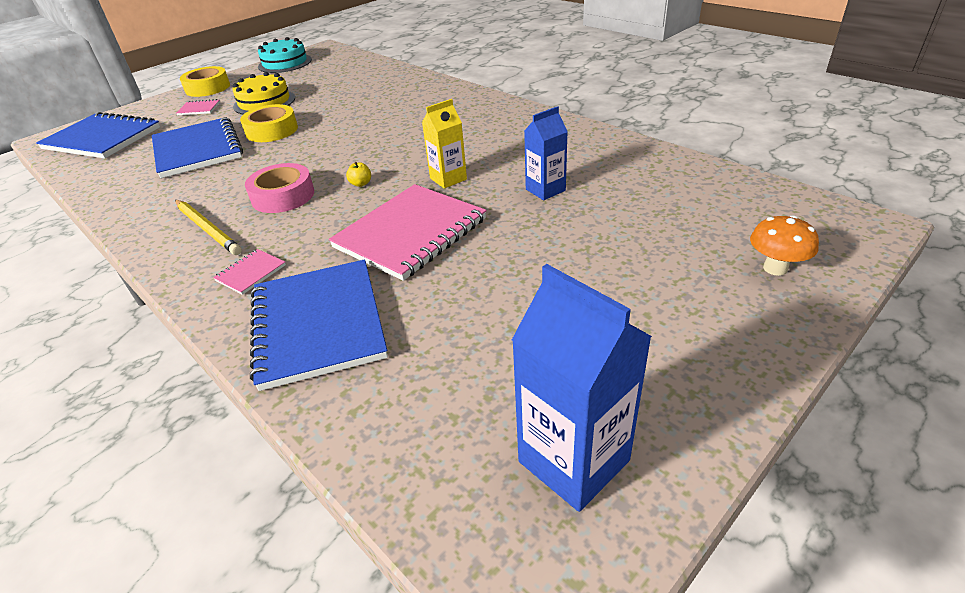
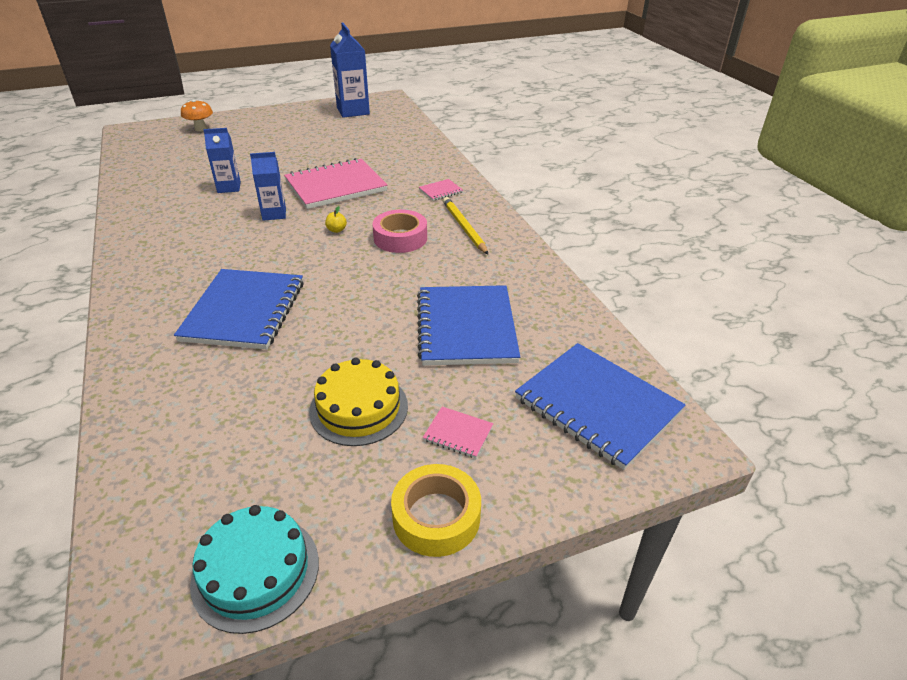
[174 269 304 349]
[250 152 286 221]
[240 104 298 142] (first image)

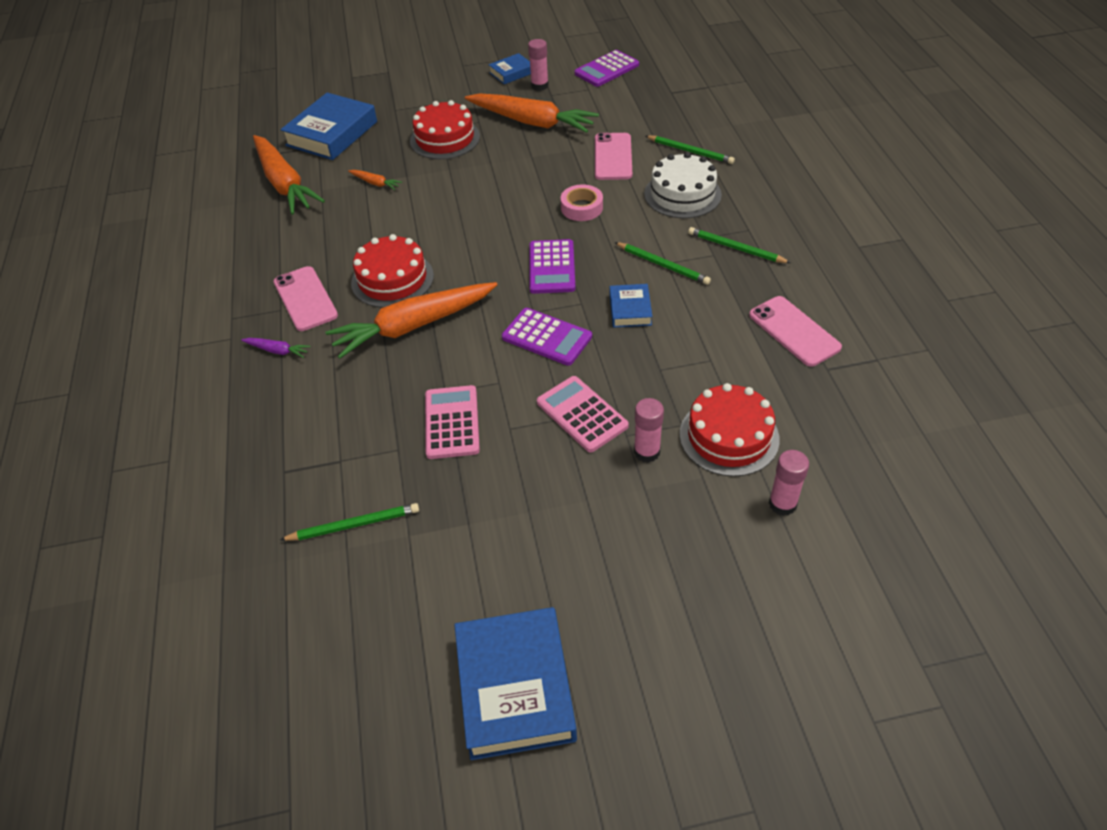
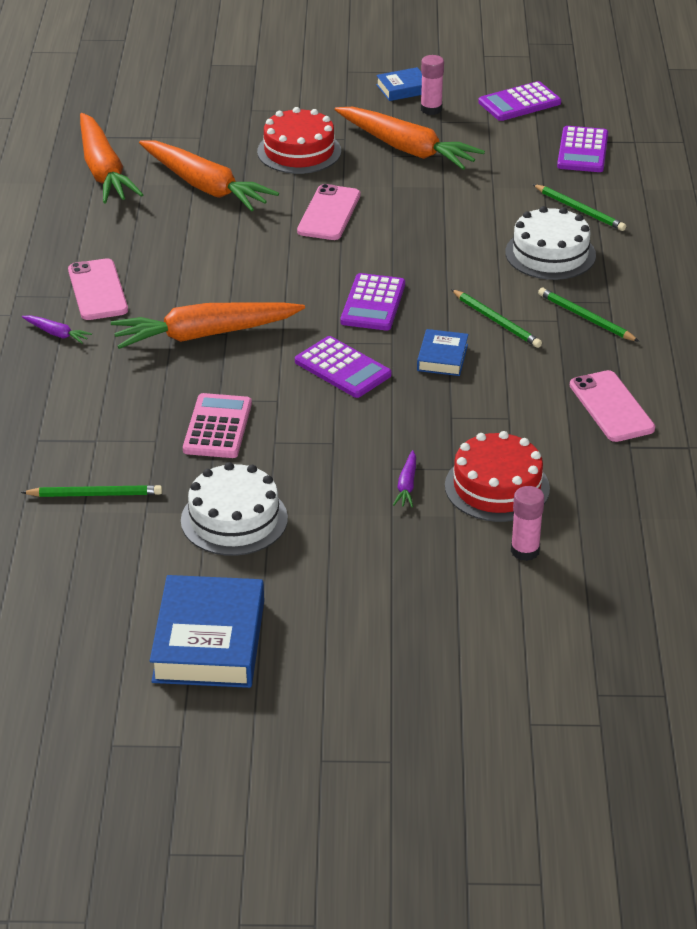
[139 140 279 211]
[181 462 288 556]
[297 184 360 240]
[393 450 416 507]
[557 126 608 172]
[280 92 377 160] (first image)
[351 234 434 308] (first image)
[537 376 629 452] (first image)
[561 184 603 221] (first image)

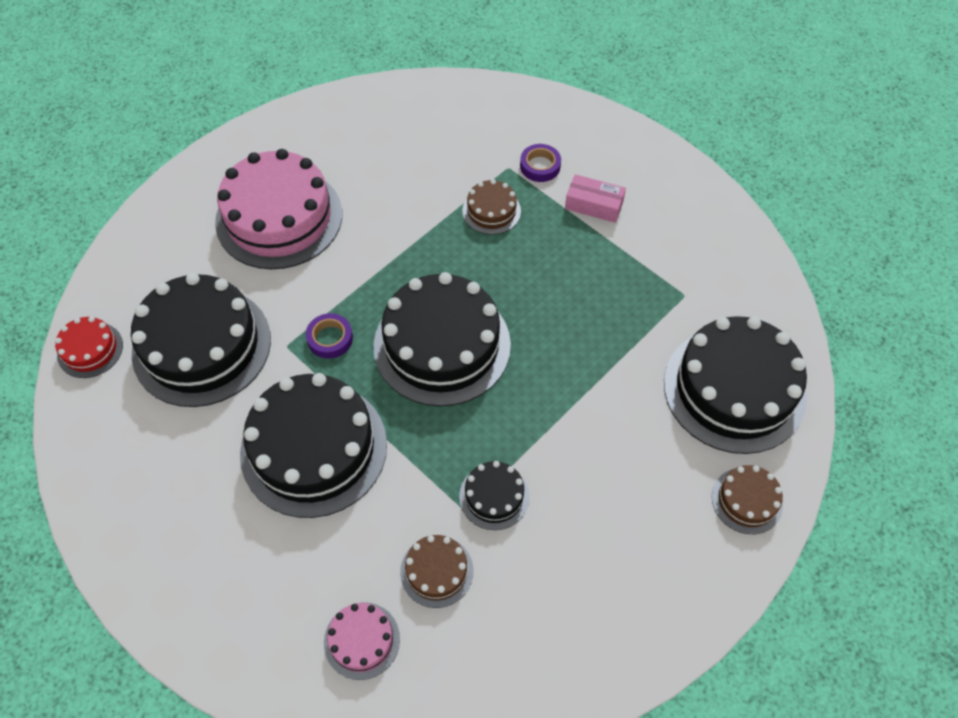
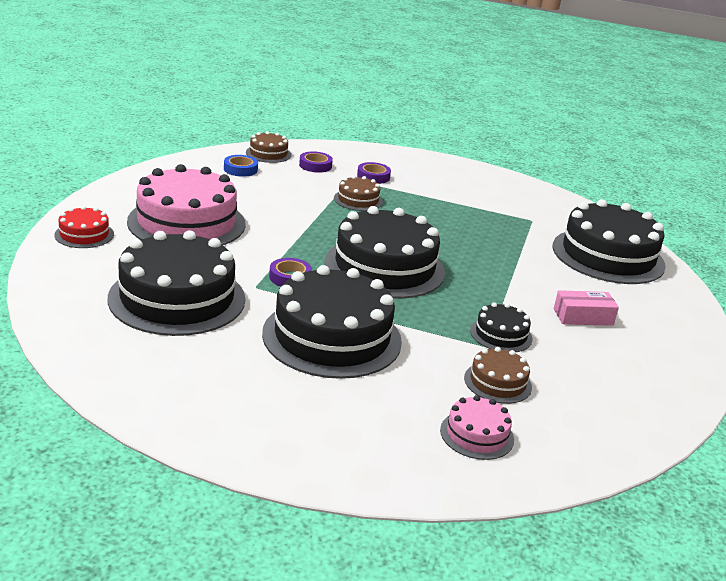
[54 206 114 248]
[224 155 258 177]
[246 131 291 163]
[299 151 333 173]
[554 290 619 326]

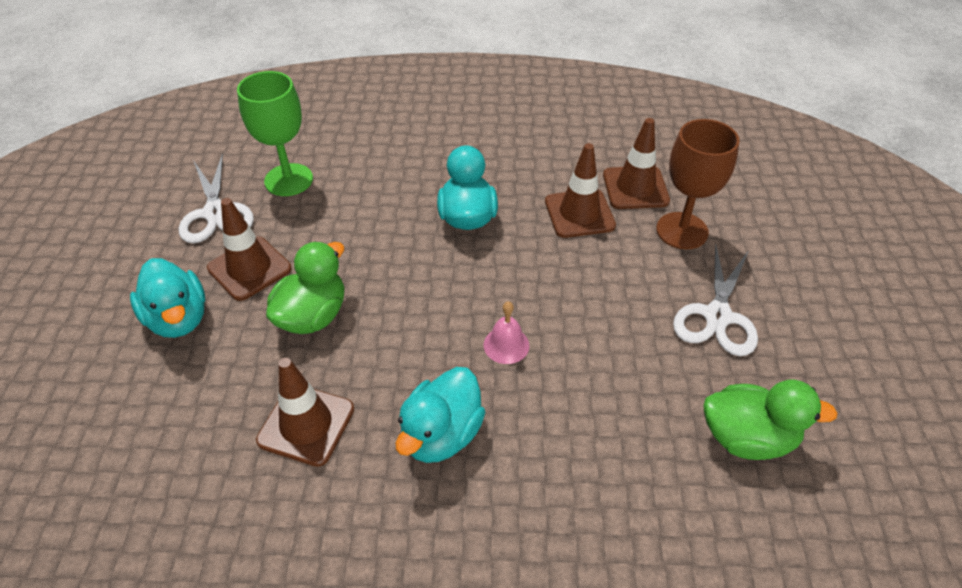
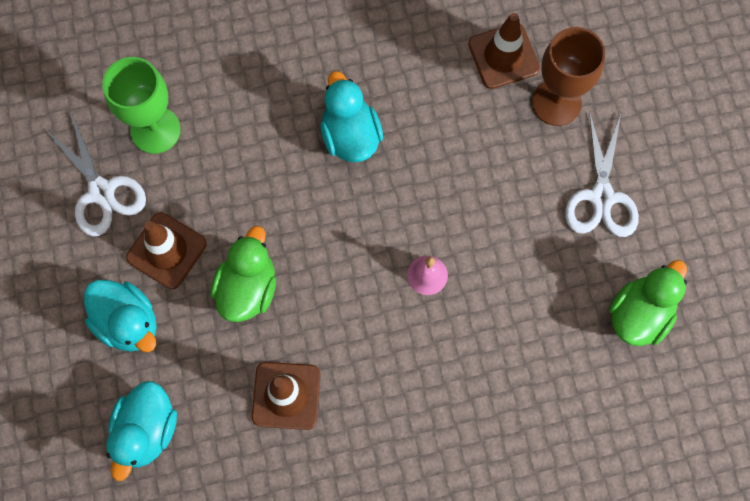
[106 381 177 481]
[609 260 687 346]
[545 143 616 238] (first image)

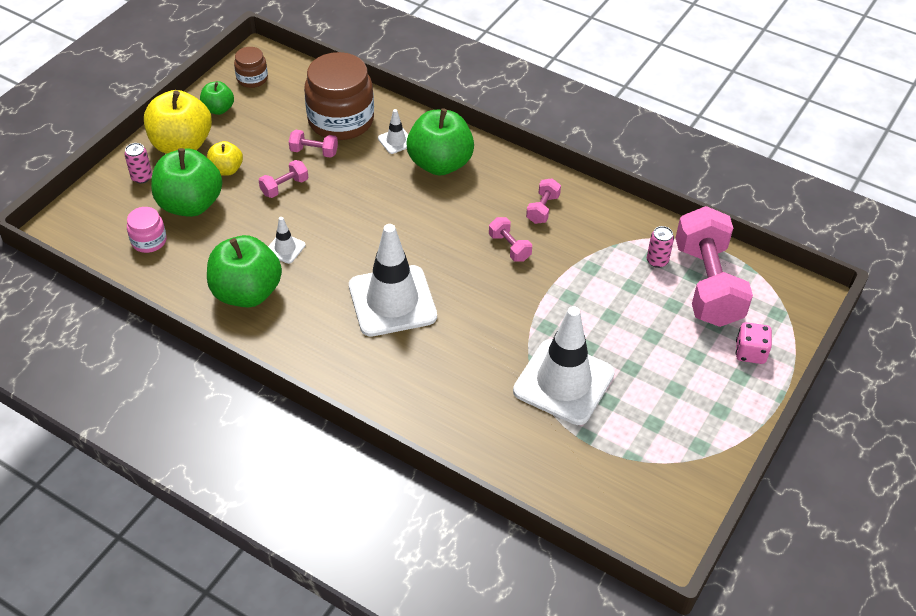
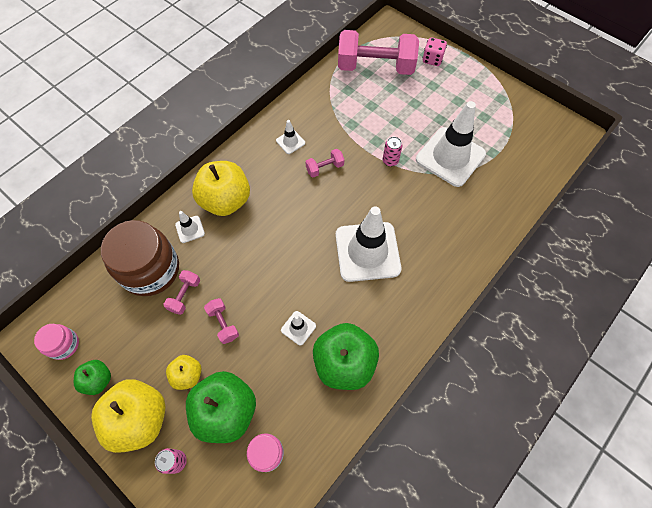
[34 324 79 360]
[192 161 250 216]
[276 120 305 154]
[383 137 402 167]

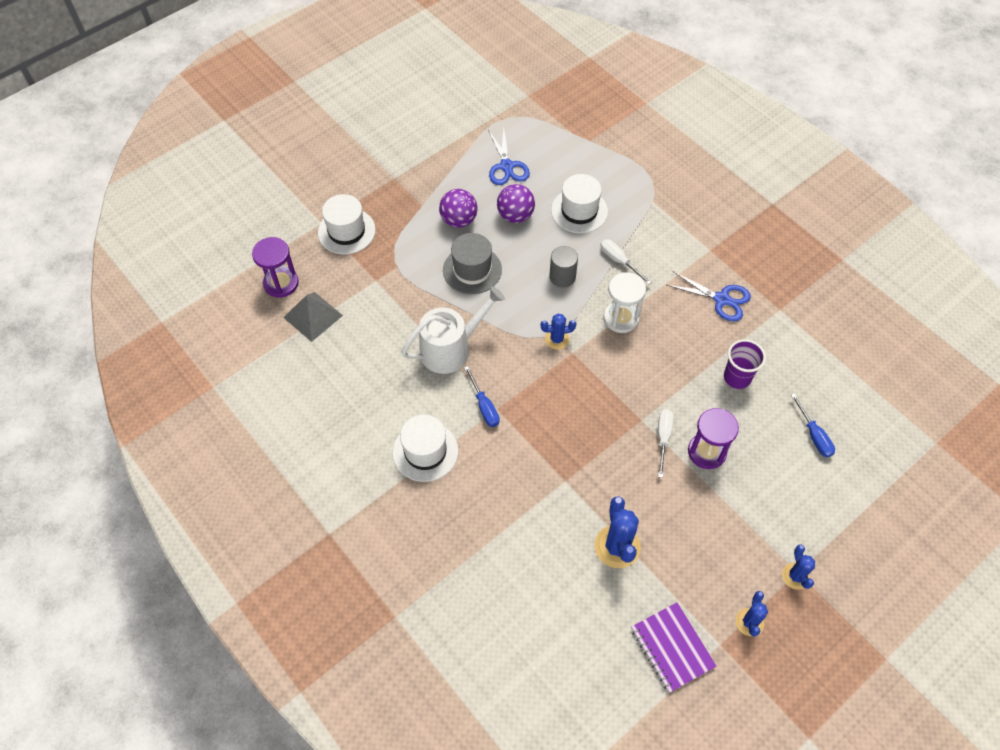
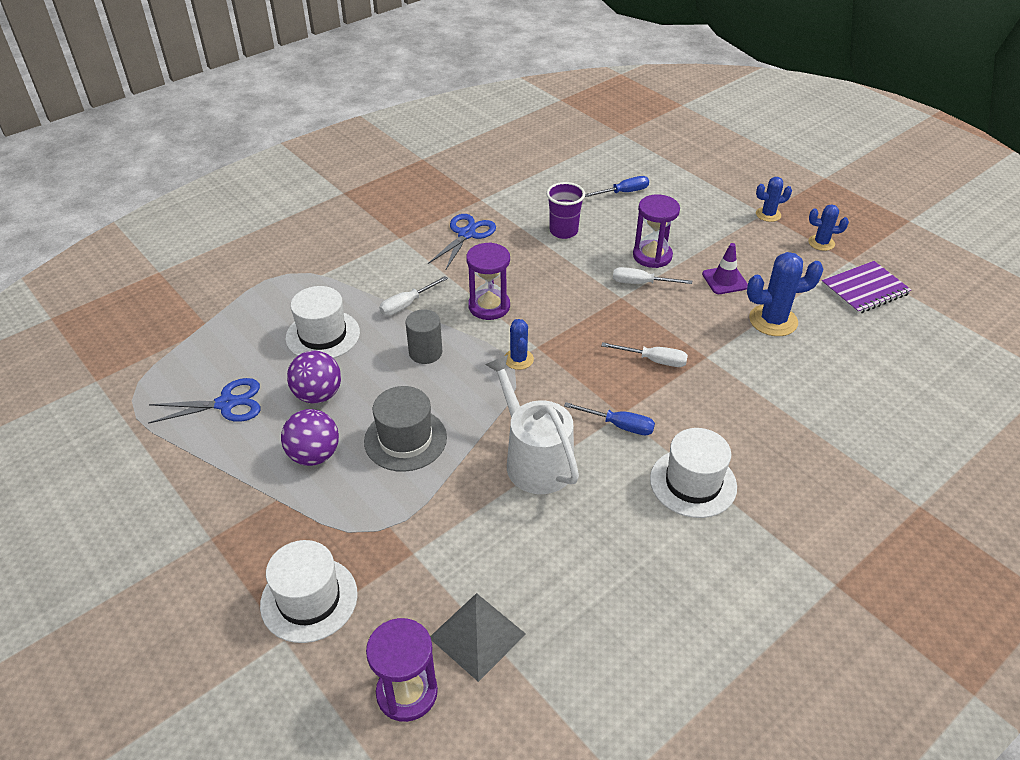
[466 242 510 320]
[564 402 655 435]
[601 342 688 367]
[702 243 748 294]

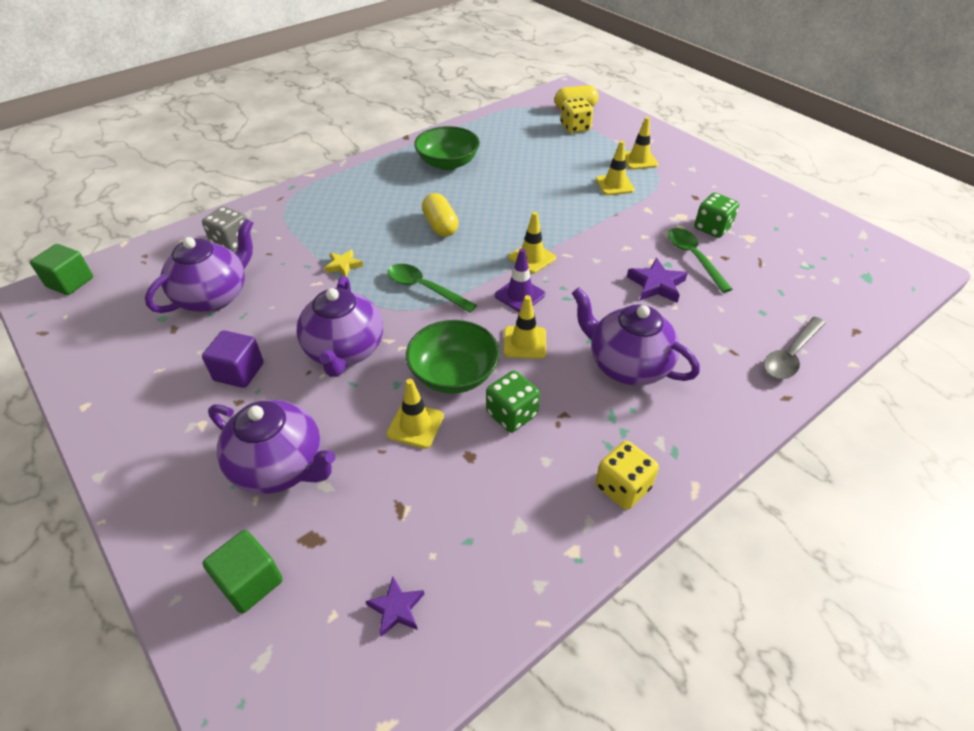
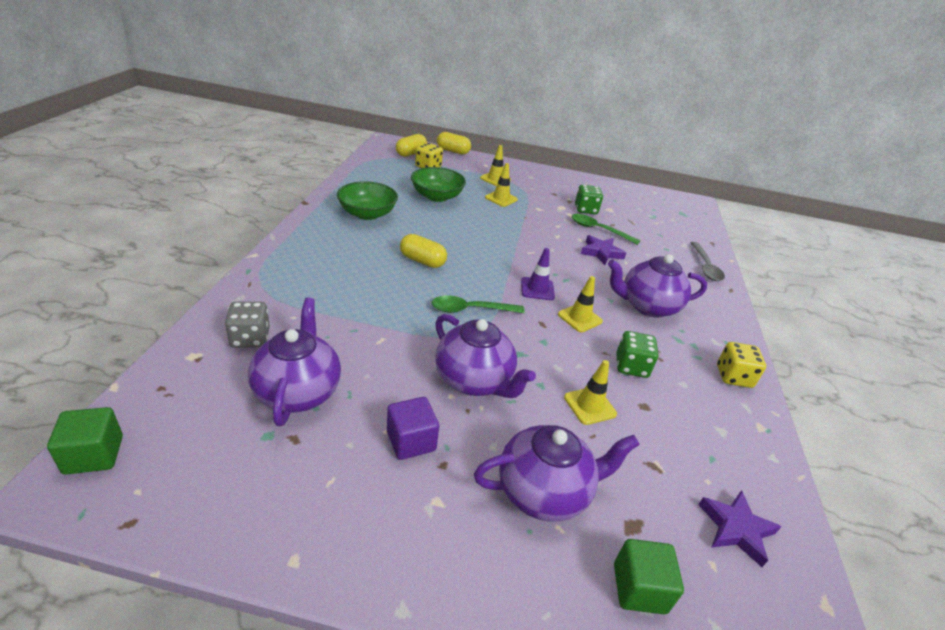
[411 167 466 202]
[437 132 471 154]
[698 490 781 567]
[324 249 363 277] (first image)
[508 212 556 274] (first image)

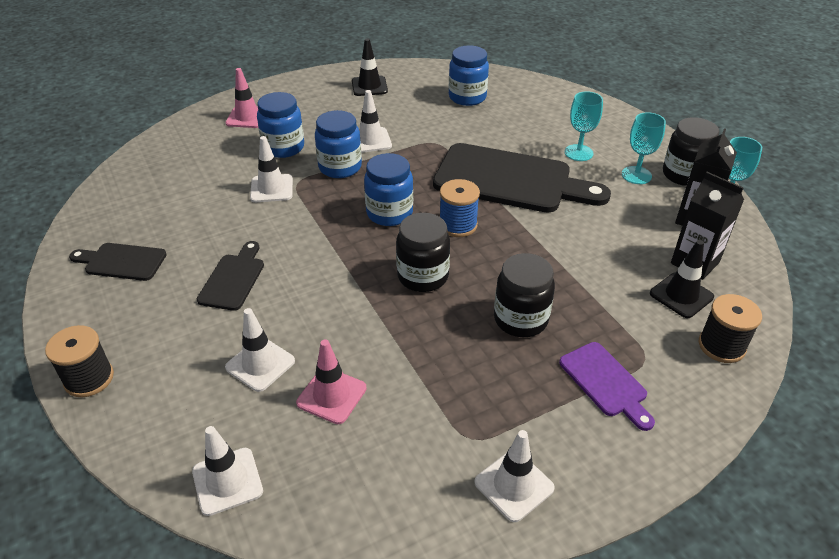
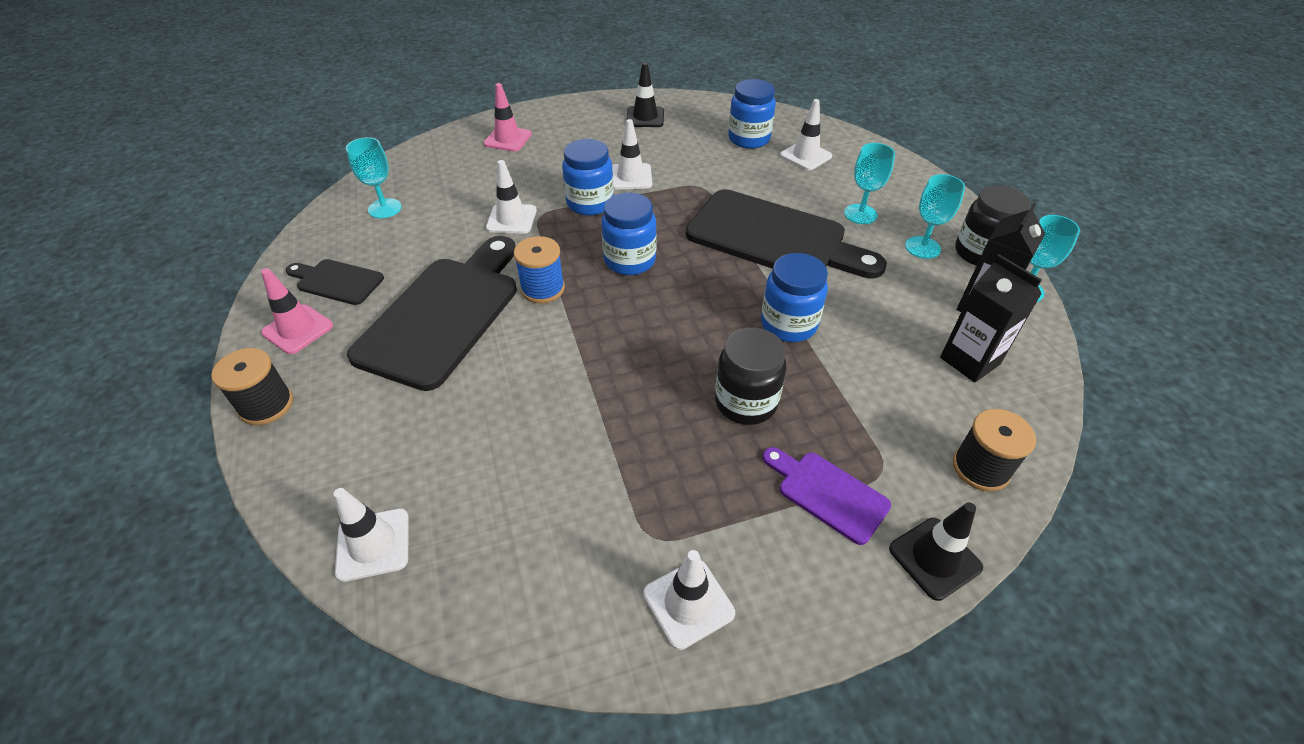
[261 268 333 354]
[346 137 402 218]
[347 236 517 391]
[514 236 565 303]
[761 253 828 342]
[763 447 891 545]
[780 99 832 170]
[889 502 983 601]
[396 213 450 292] (first image)

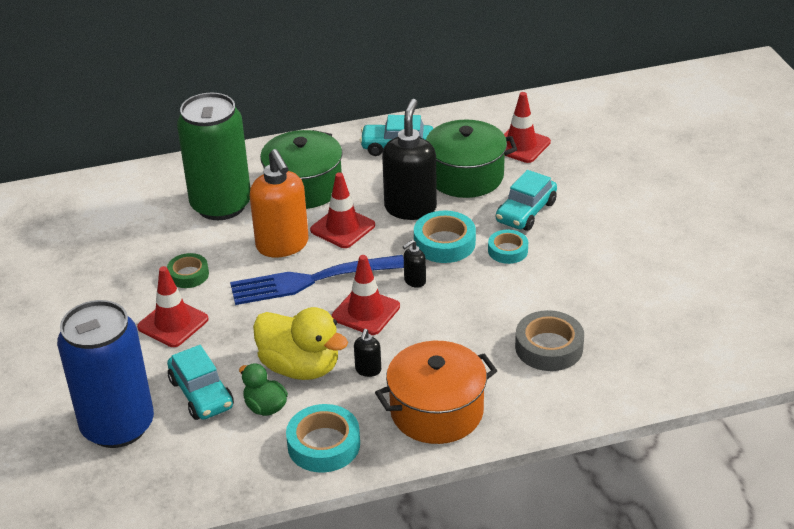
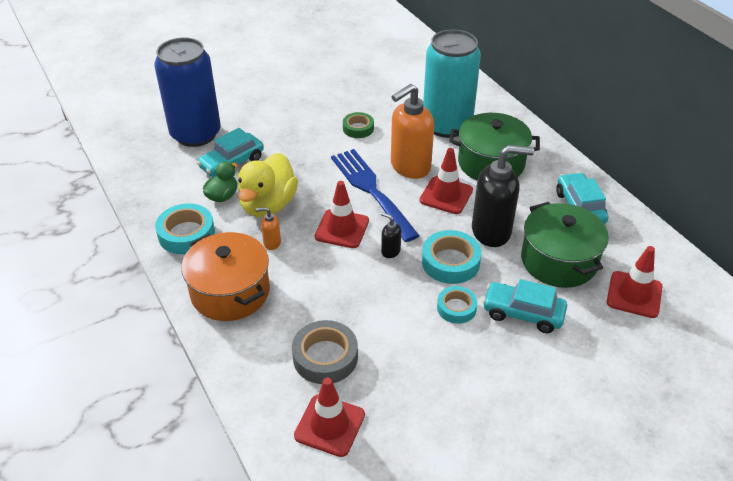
[255 207 281 250]
[294 377 365 457]
[423 29 481 138]

